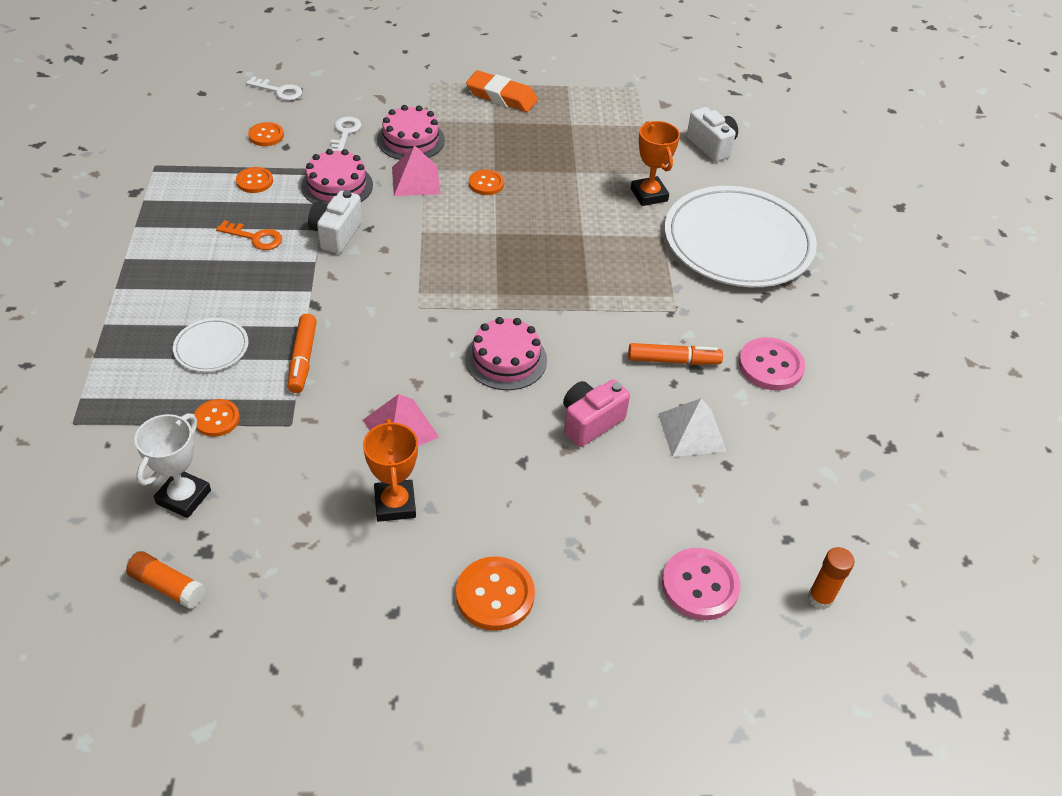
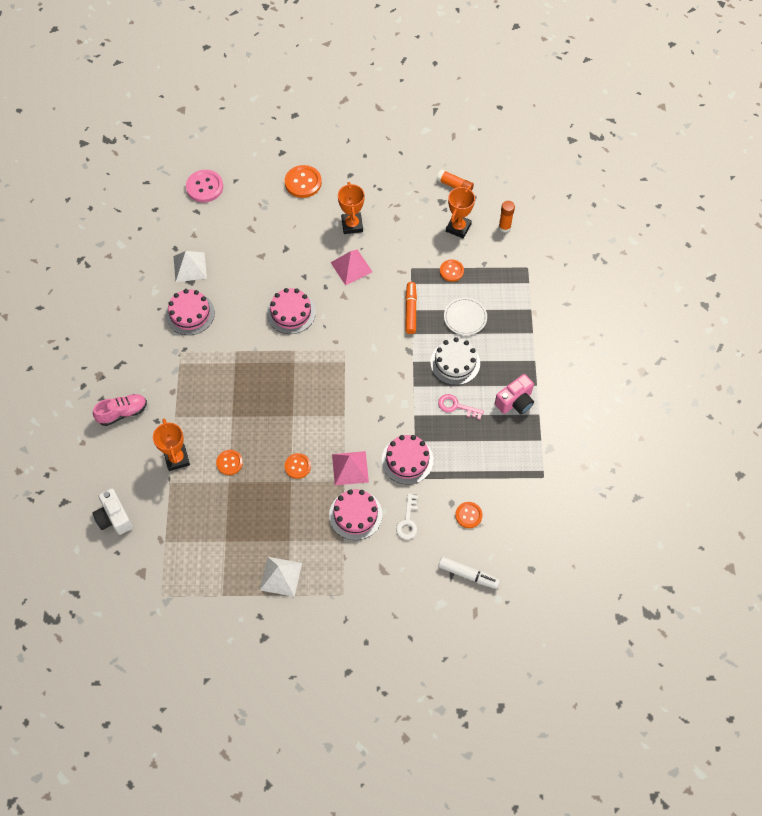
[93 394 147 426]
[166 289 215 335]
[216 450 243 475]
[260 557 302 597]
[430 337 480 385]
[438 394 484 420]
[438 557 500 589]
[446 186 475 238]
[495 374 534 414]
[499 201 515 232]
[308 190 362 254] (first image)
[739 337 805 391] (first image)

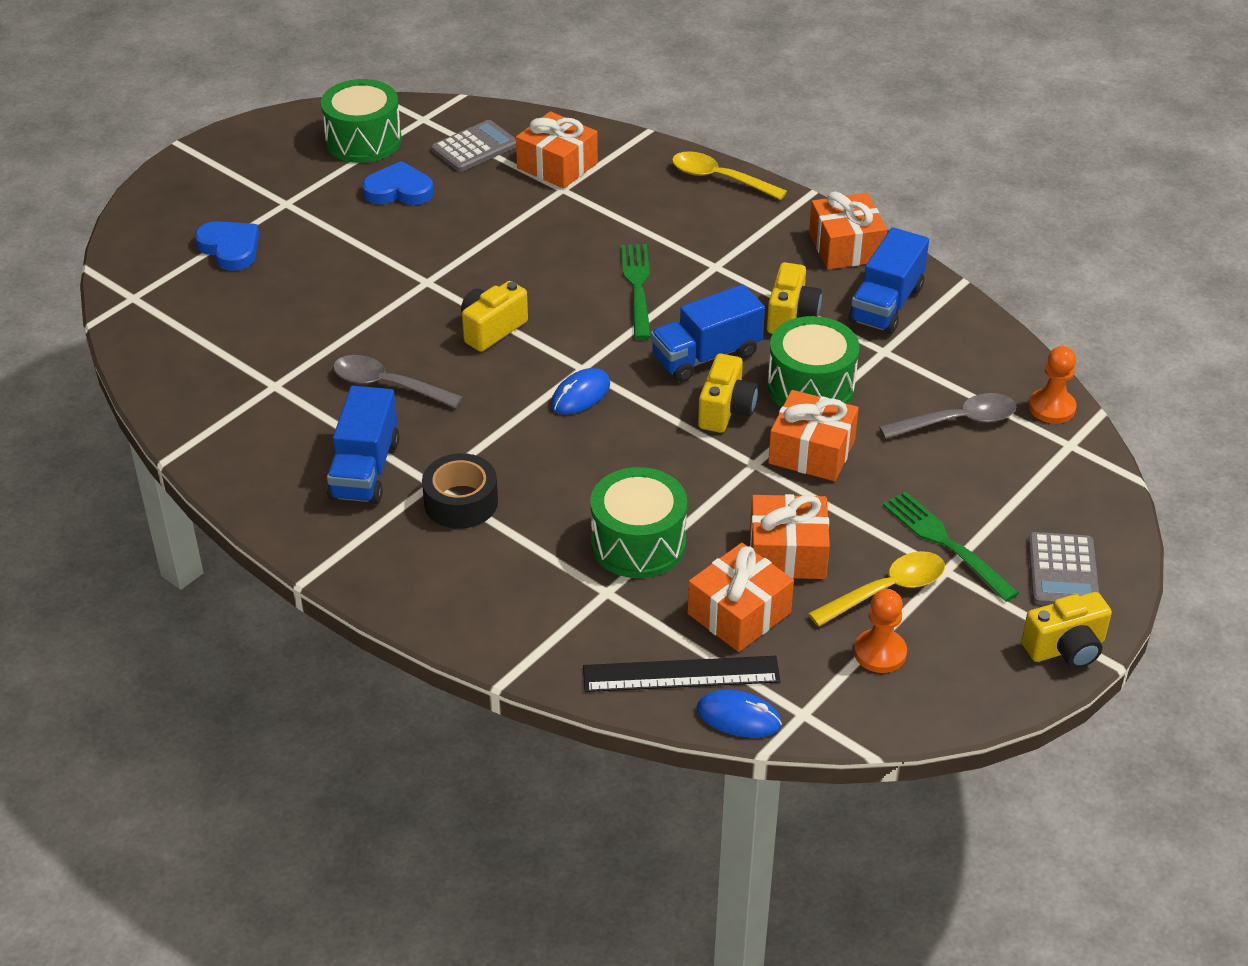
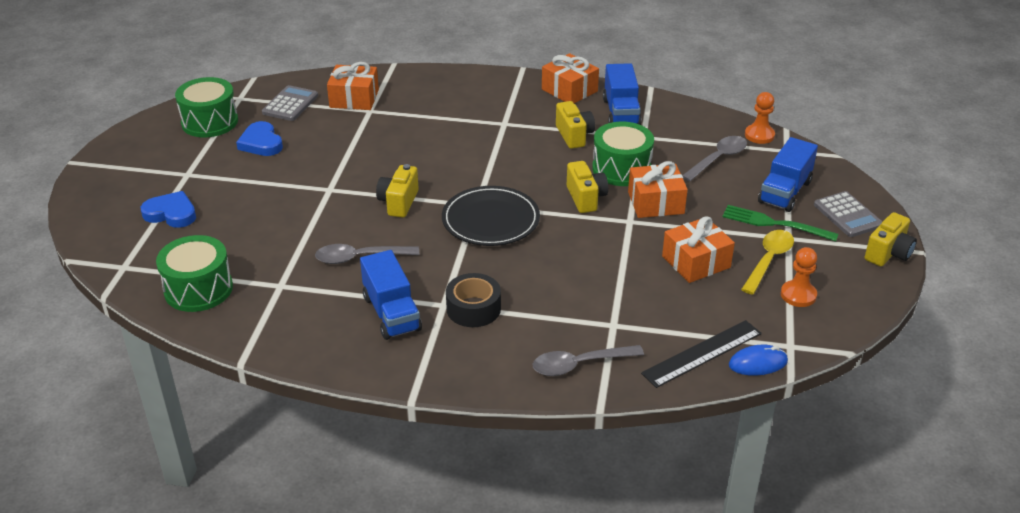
[156 235 233 312]
[236 121 283 156]
[442 186 540 246]
[533 345 644 376]
[758 137 818 212]
[621 244 651 340] (first image)
[672 151 787 200] (first image)
[688 543 794 652] (first image)

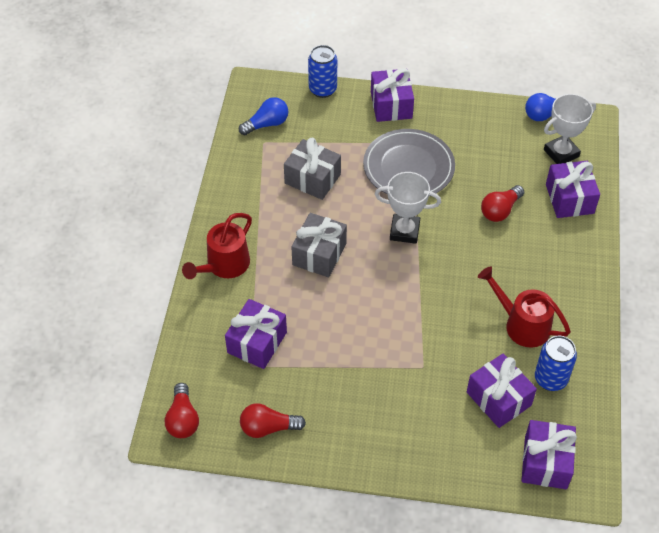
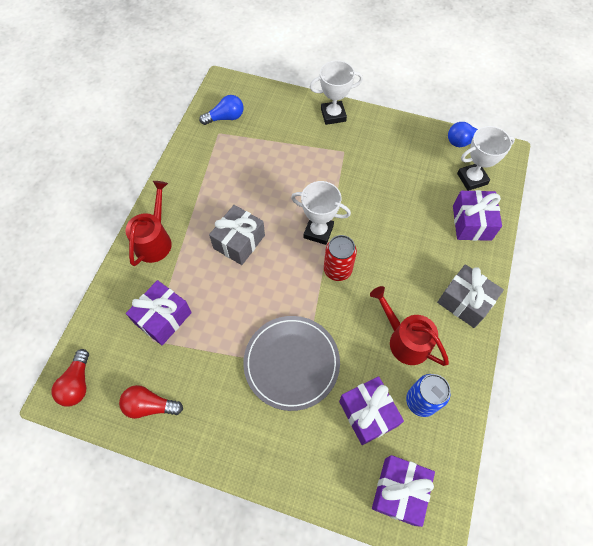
[125 181 172 266]
[243 316 340 411]
[310 60 363 125]
[324 235 357 281]
[437 264 504 328]
[308 45 337 98] (first image)
[481 185 524 222] (first image)

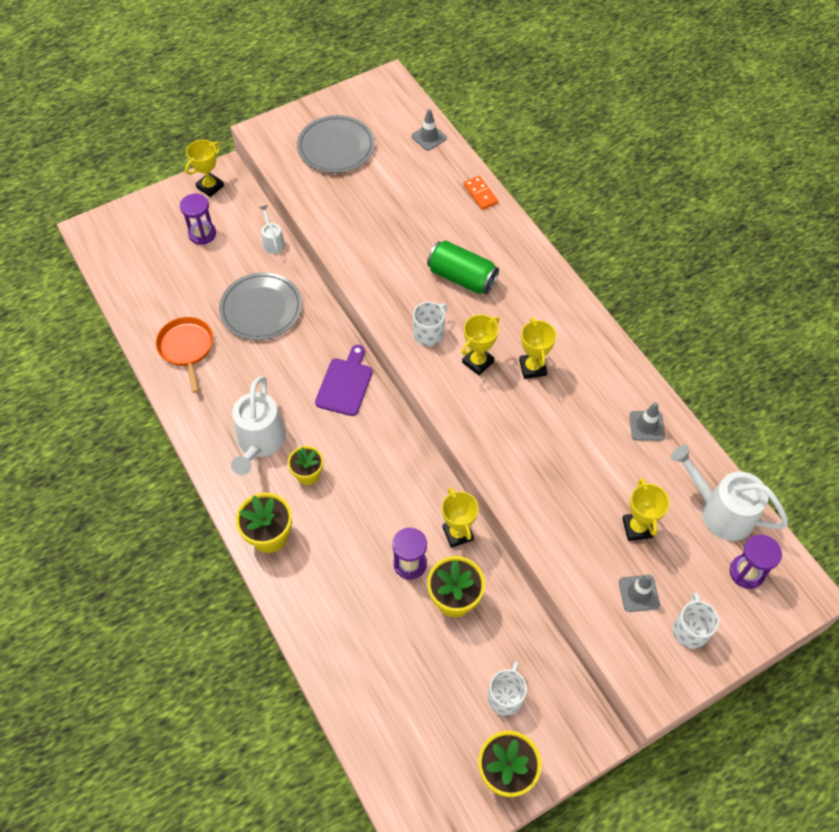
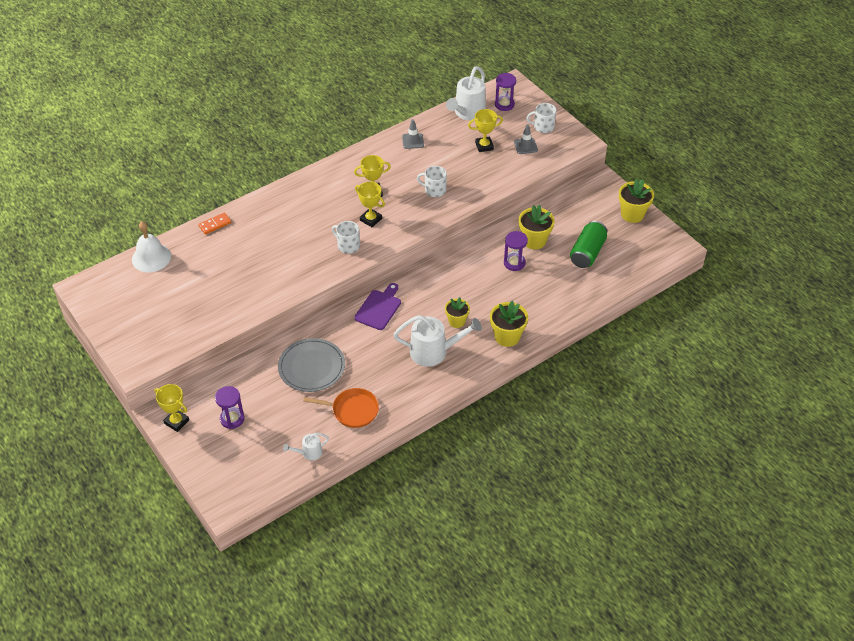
[132 221 171 272]
[283 433 329 460]
[303 388 379 428]
[355 283 401 330]
[417 166 447 197]
[570 221 607 268]
[297 115 375 173] (first image)
[442 487 478 548] (first image)

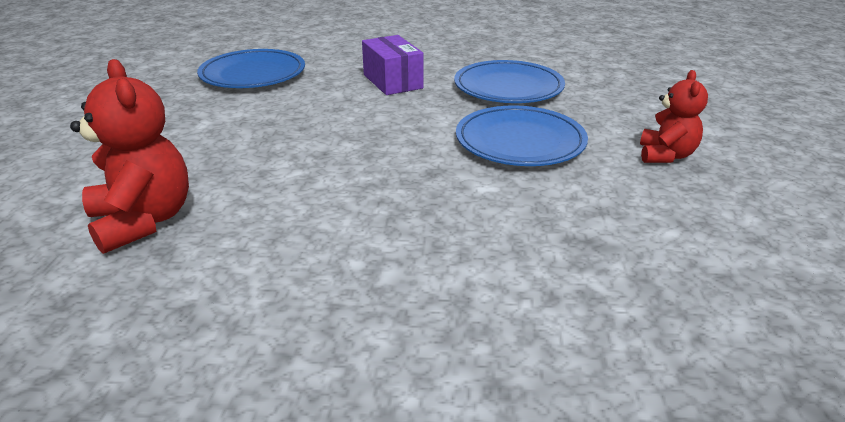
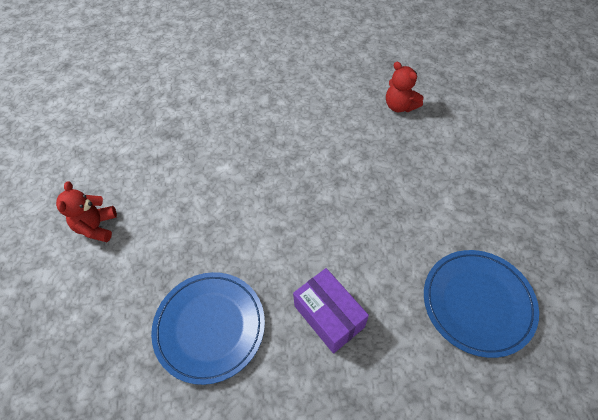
[386 61 423 112]
[456 105 588 166] (first image)

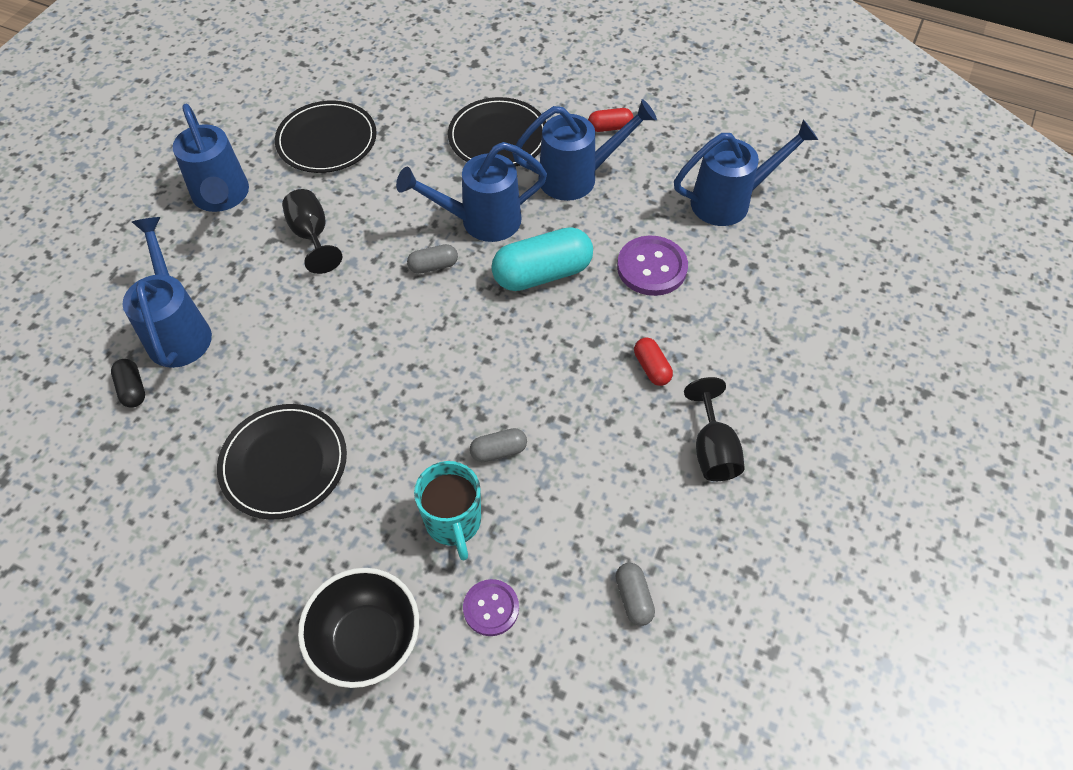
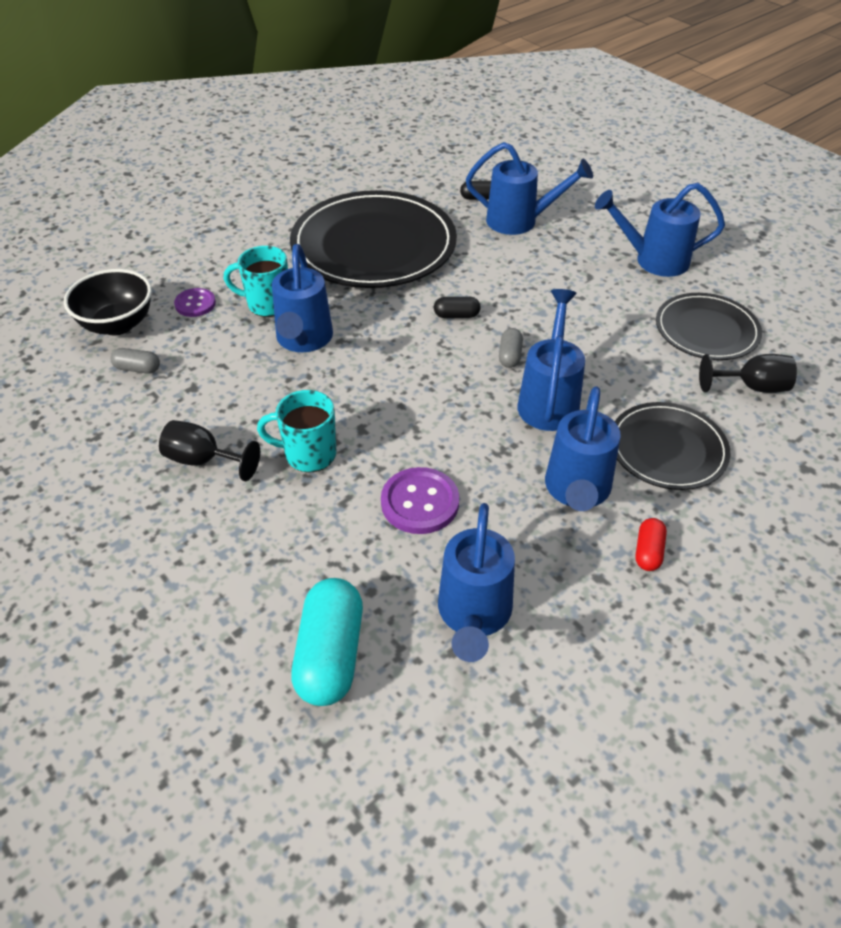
[64 269 152 335]
[257 390 336 472]
[272 244 333 352]
[290 190 457 288]
[291 578 363 706]
[434 297 481 318]
[699 354 797 393]

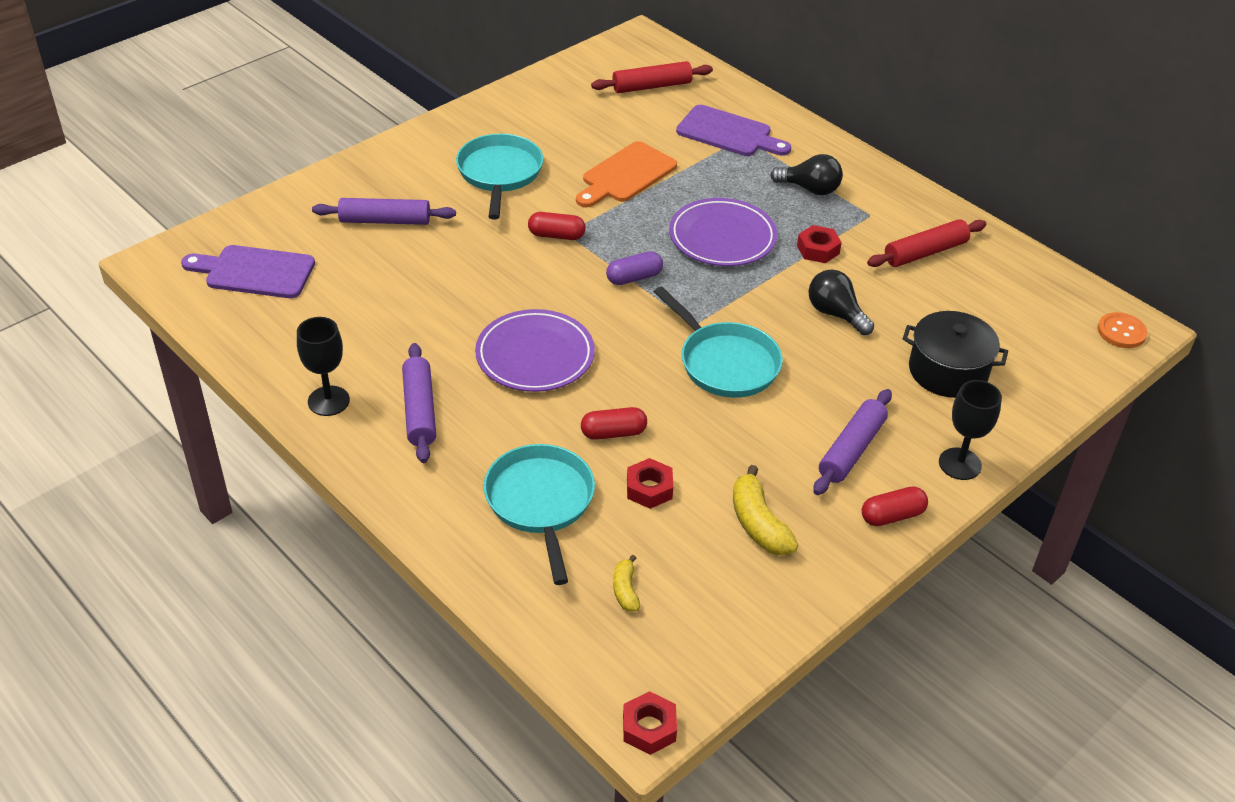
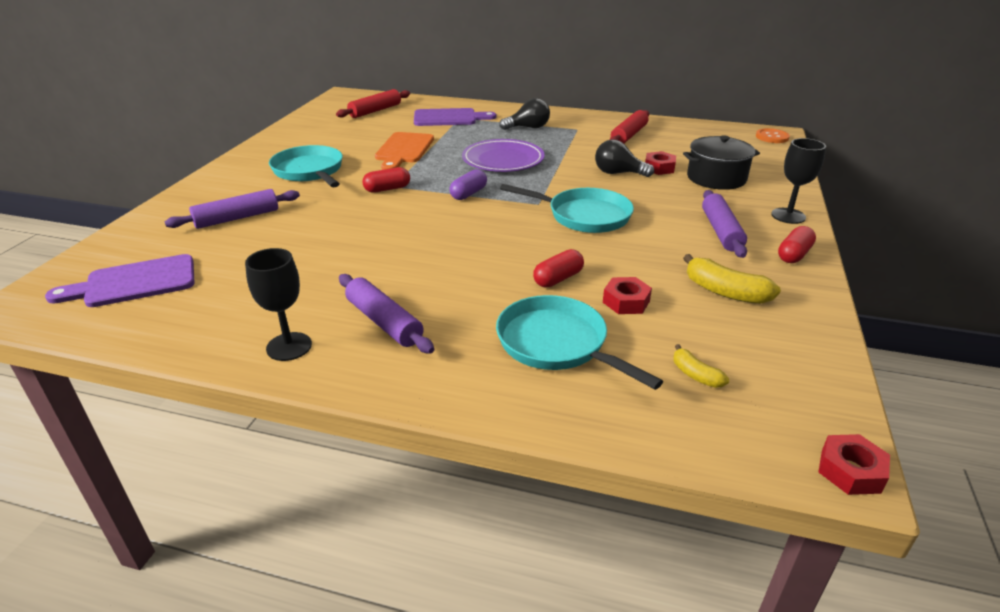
[645 151 676 175]
[475 309 595 392] (first image)

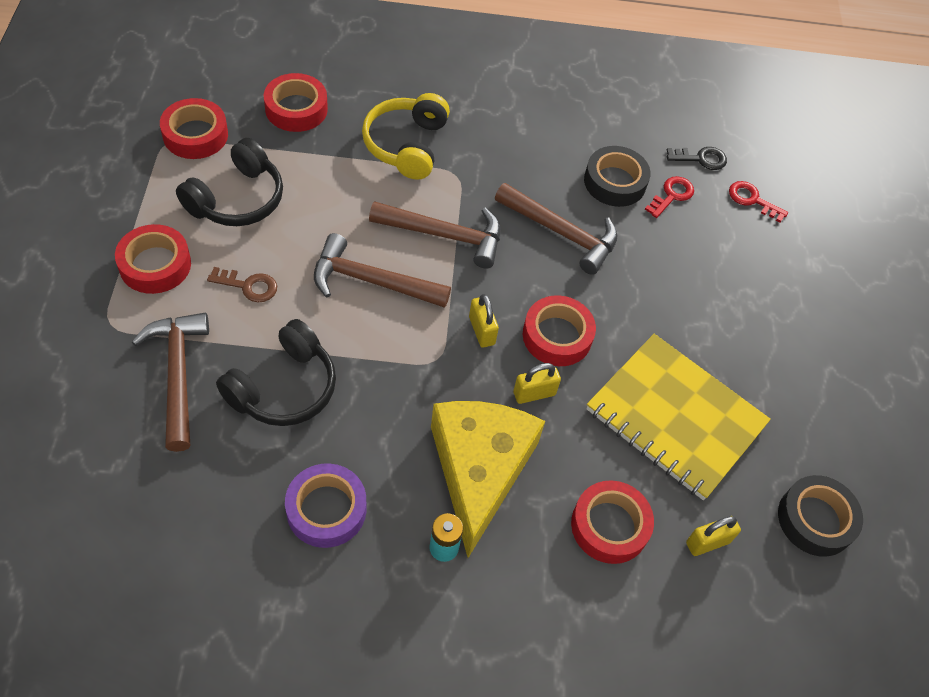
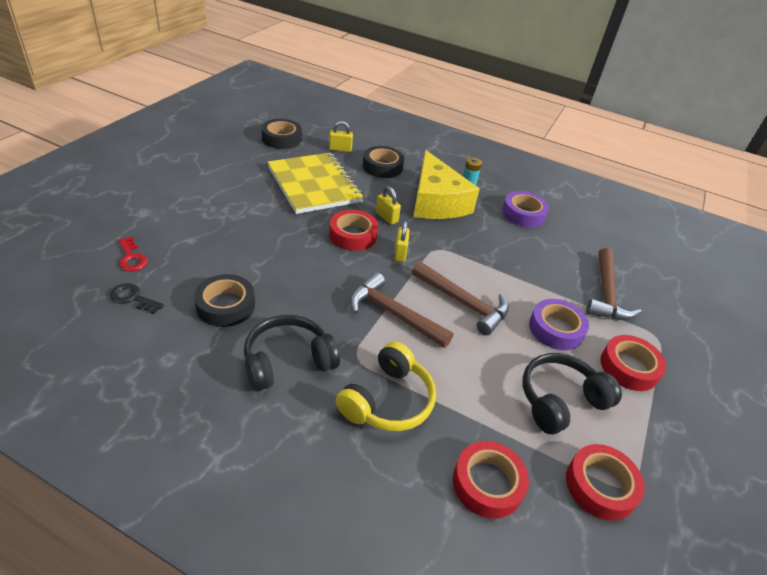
[244 315 340 392]
[363 146 404 178]
[376 186 401 225]
[413 150 480 219]
[529 299 589 350]
[495 183 618 275] (first image)
[645 176 694 218] (first image)

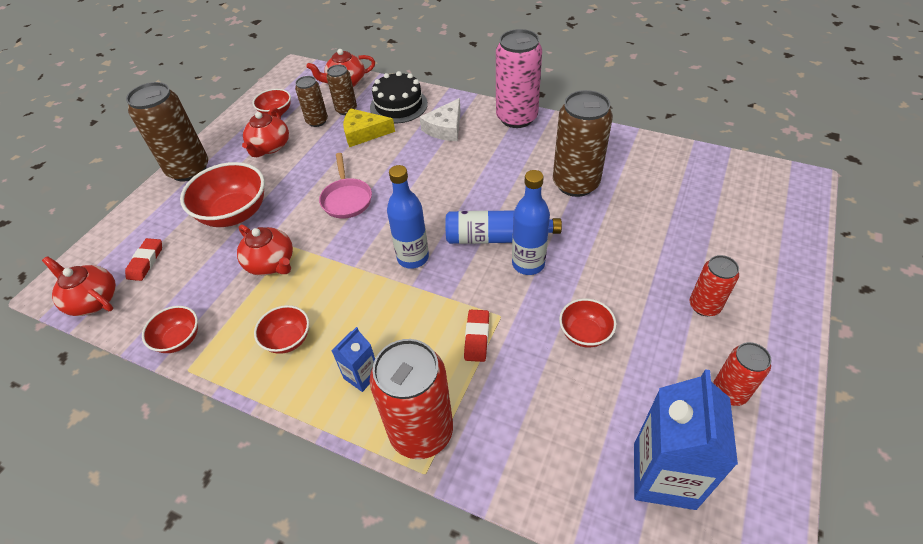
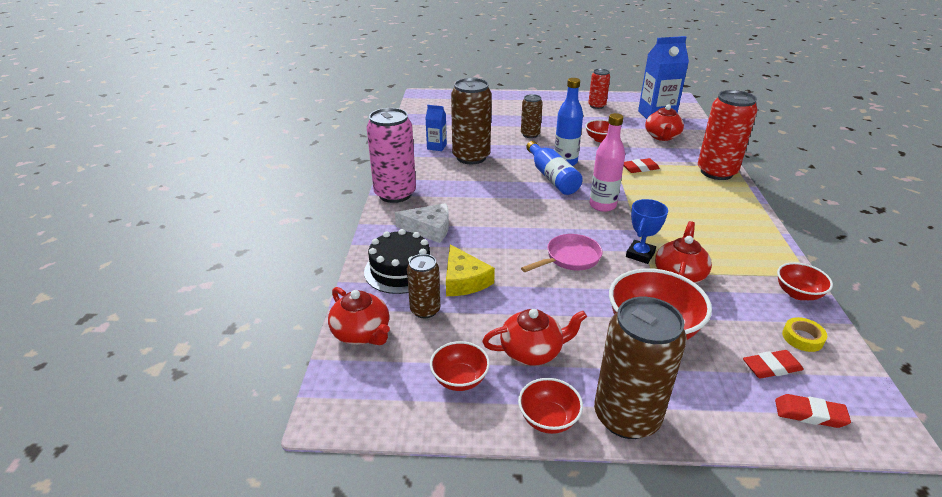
[425 105 447 151]
[518 378 583 434]
[521 94 543 138]
[589 113 625 212]
[626 199 668 264]
[645 104 684 141]
[775 394 851 428]
[782 317 827 352]
[690 255 739 316] (first image)

